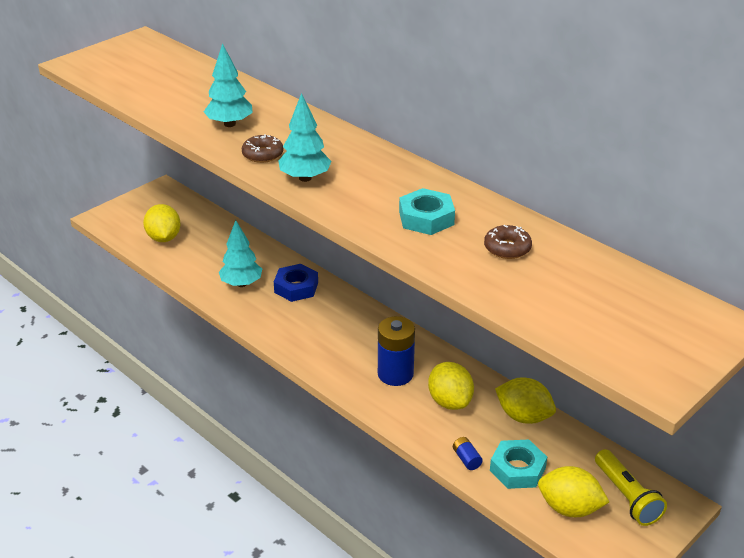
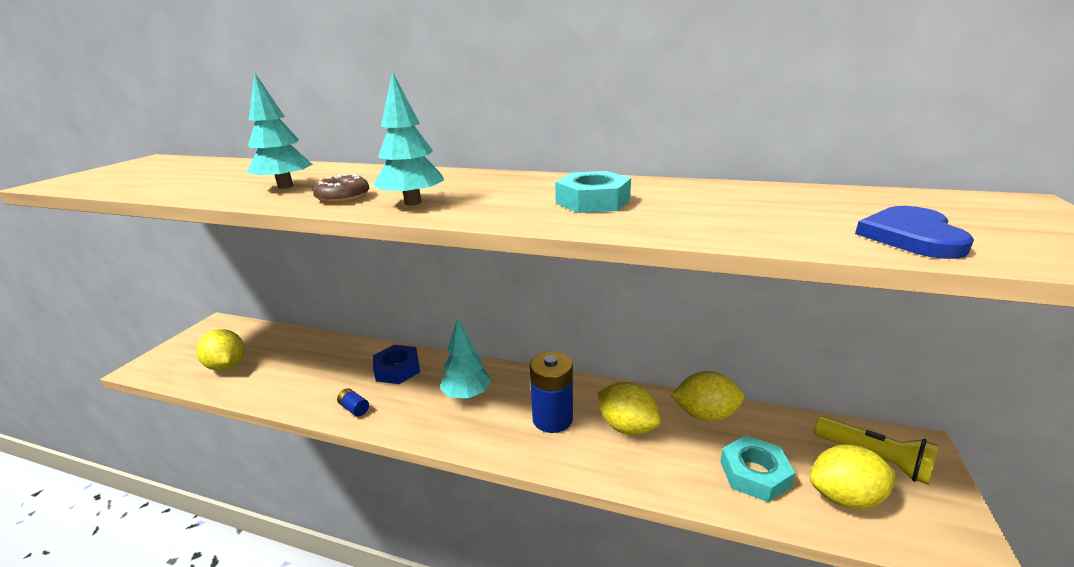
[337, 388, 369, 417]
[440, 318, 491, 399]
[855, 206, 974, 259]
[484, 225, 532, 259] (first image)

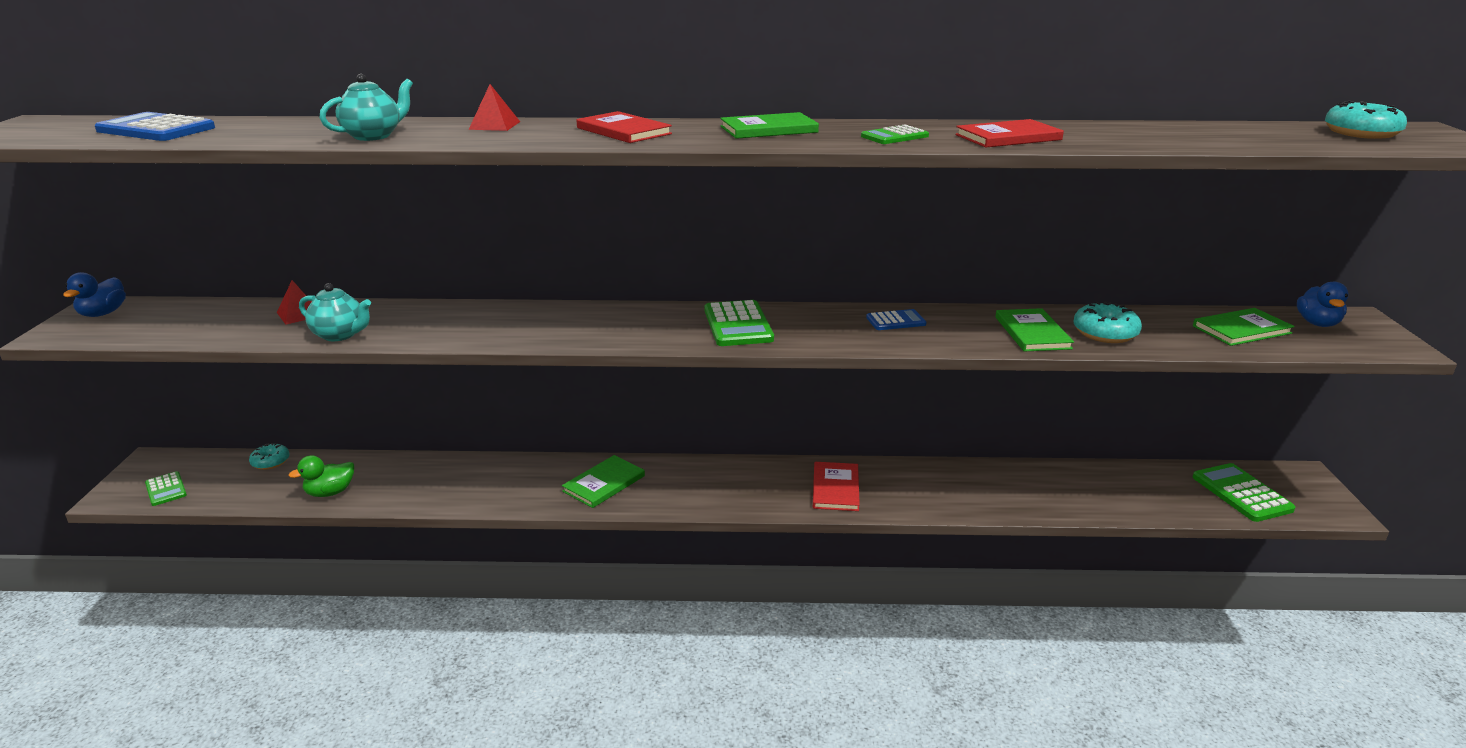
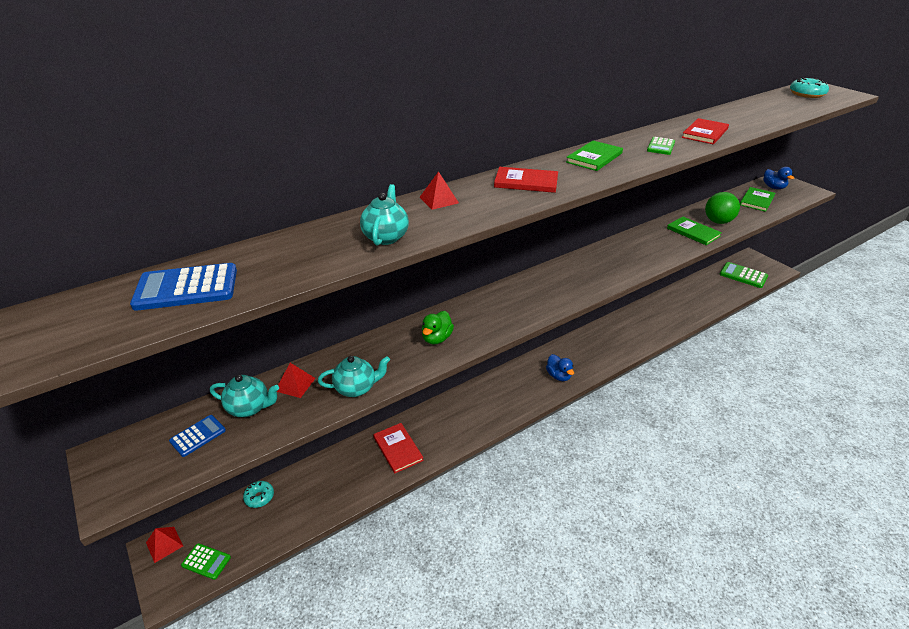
[146, 527, 183, 563]
[169, 415, 226, 457]
[210, 375, 279, 417]
[373, 423, 424, 473]
[422, 311, 454, 345]
[546, 354, 574, 381]
[705, 192, 740, 224]
[562, 455, 645, 508] (first image)
[704, 300, 774, 346] (first image)

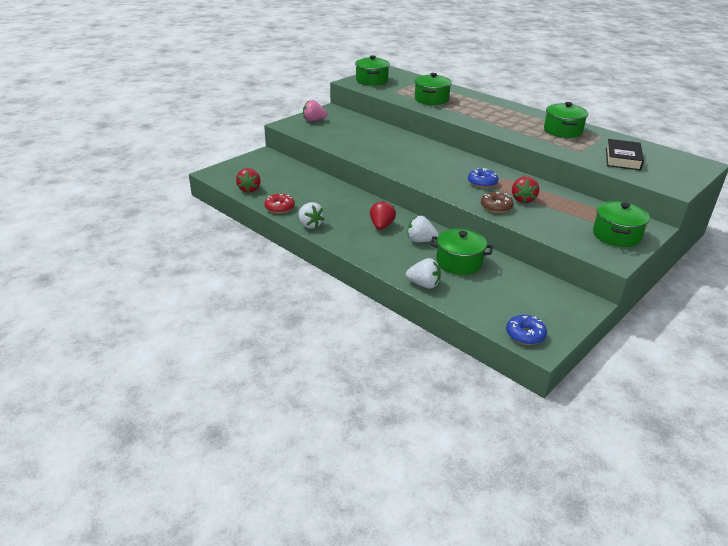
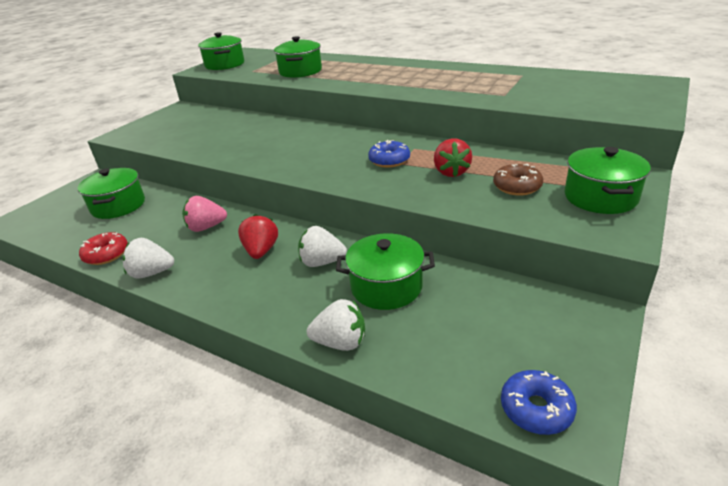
[78, 168, 145, 219]
[122, 238, 174, 279]
[182, 196, 227, 232]
[493, 164, 543, 196]
[236, 168, 261, 193] (first image)
[606, 139, 644, 171] (first image)

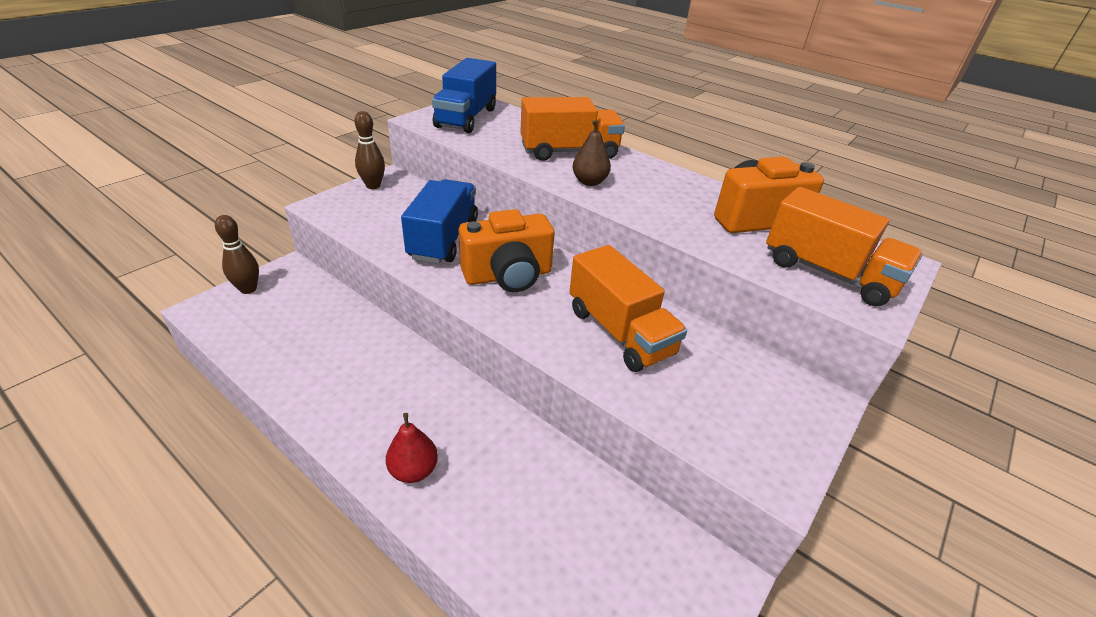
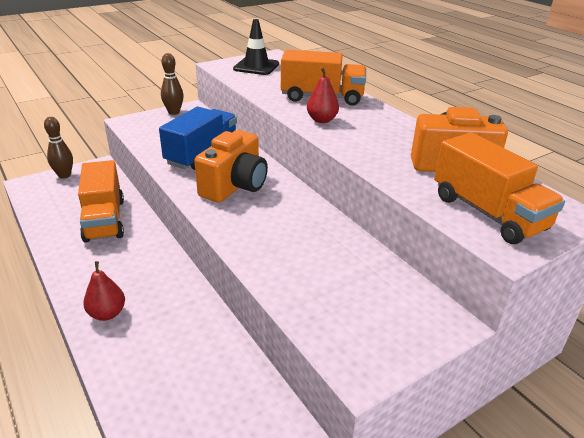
[78, 160, 124, 243]
[194, 130, 268, 203]
[233, 19, 279, 75]
[307, 67, 339, 123]

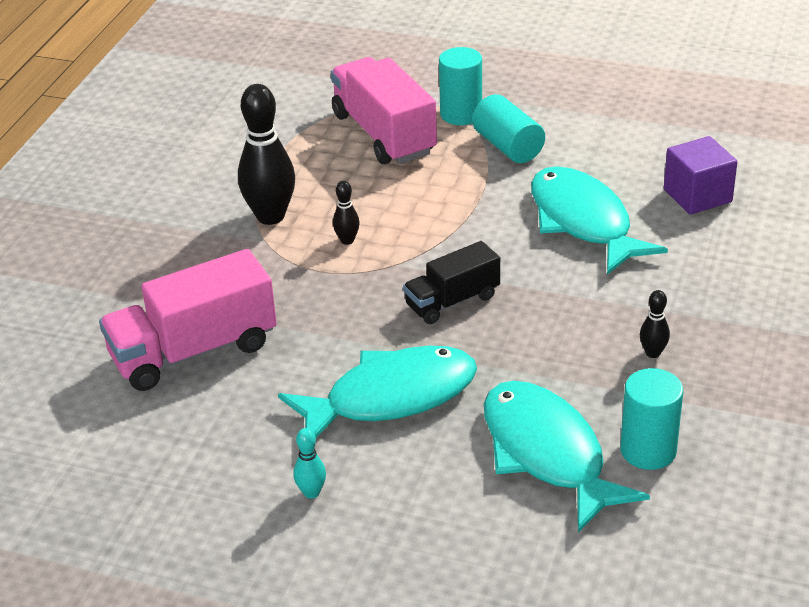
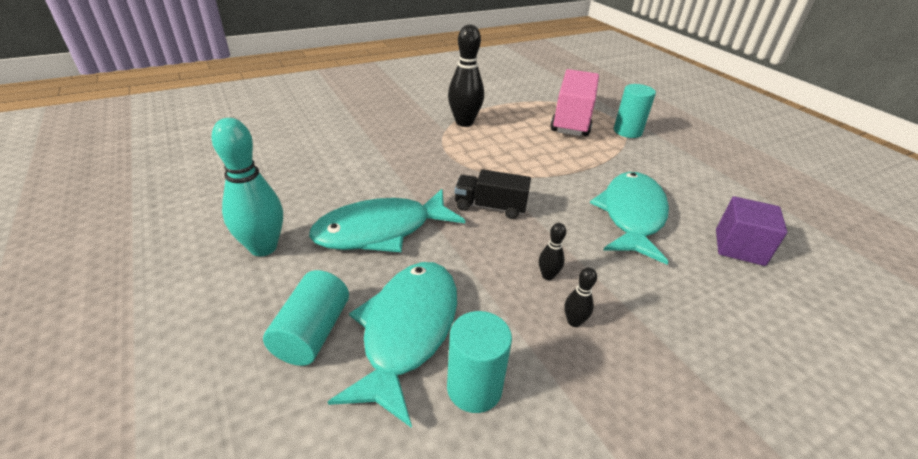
[211, 118, 283, 256]
[263, 270, 349, 366]
[309, 189, 465, 252]
[539, 223, 566, 280]
[99, 249, 277, 391] (first image)

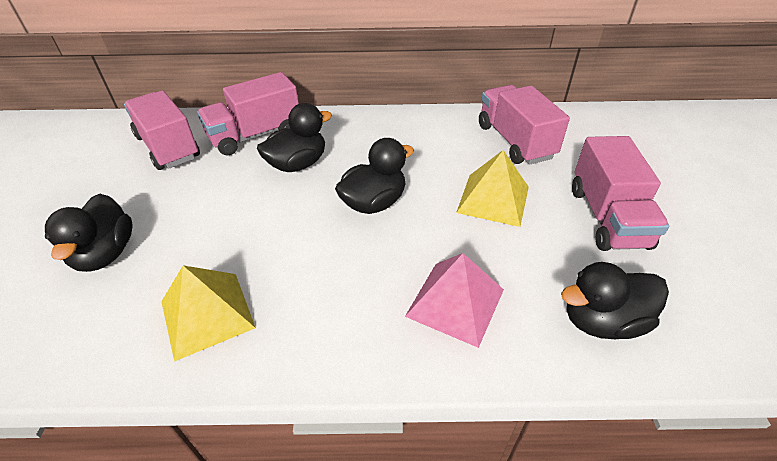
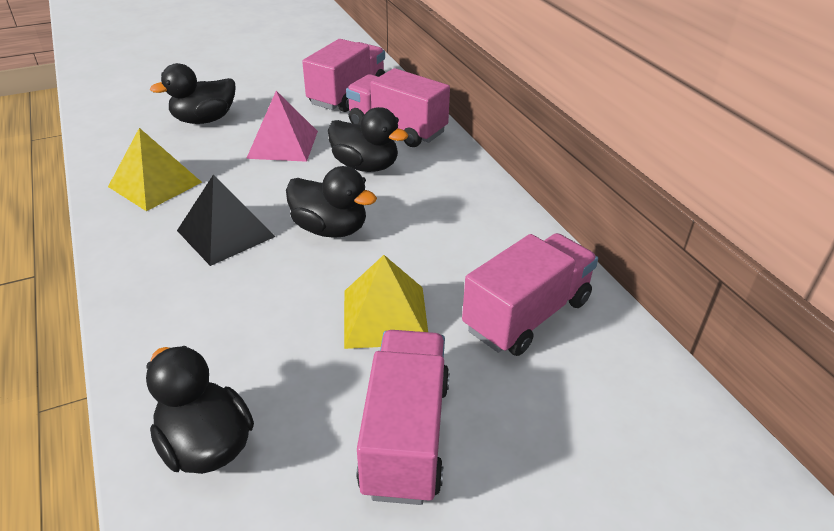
[177, 175, 275, 266]
[246, 91, 318, 162]
[357, 330, 450, 505]

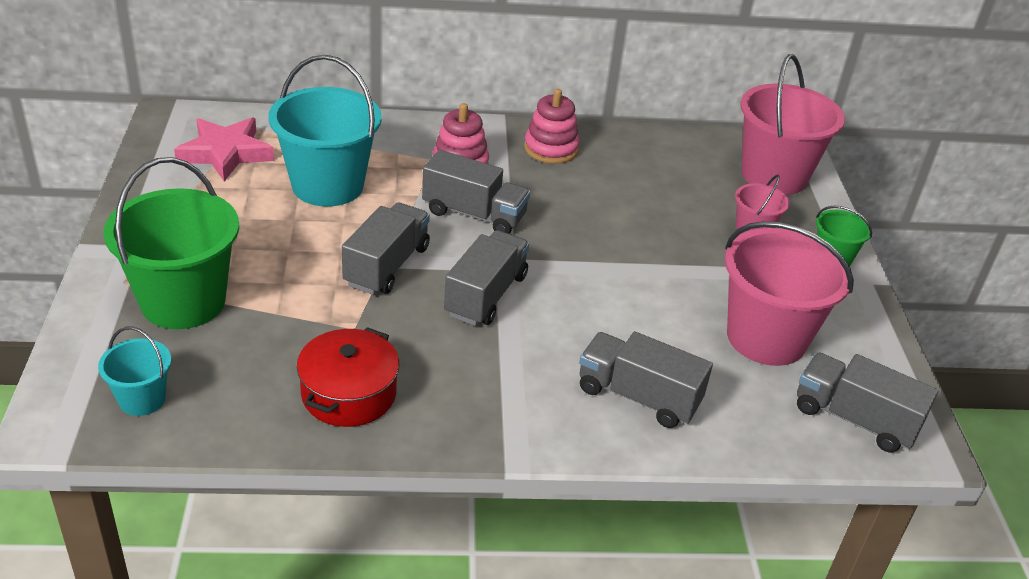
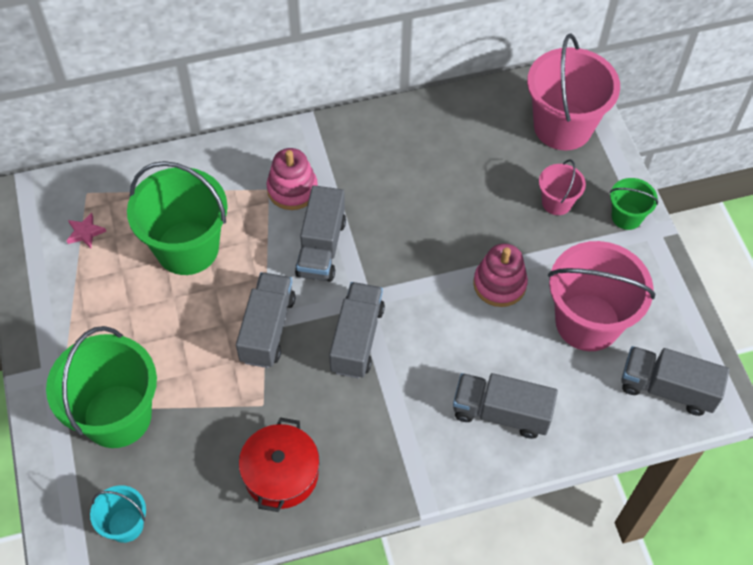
[66, 213, 106, 249]
[127, 161, 228, 275]
[295, 185, 346, 282]
[473, 243, 528, 307]

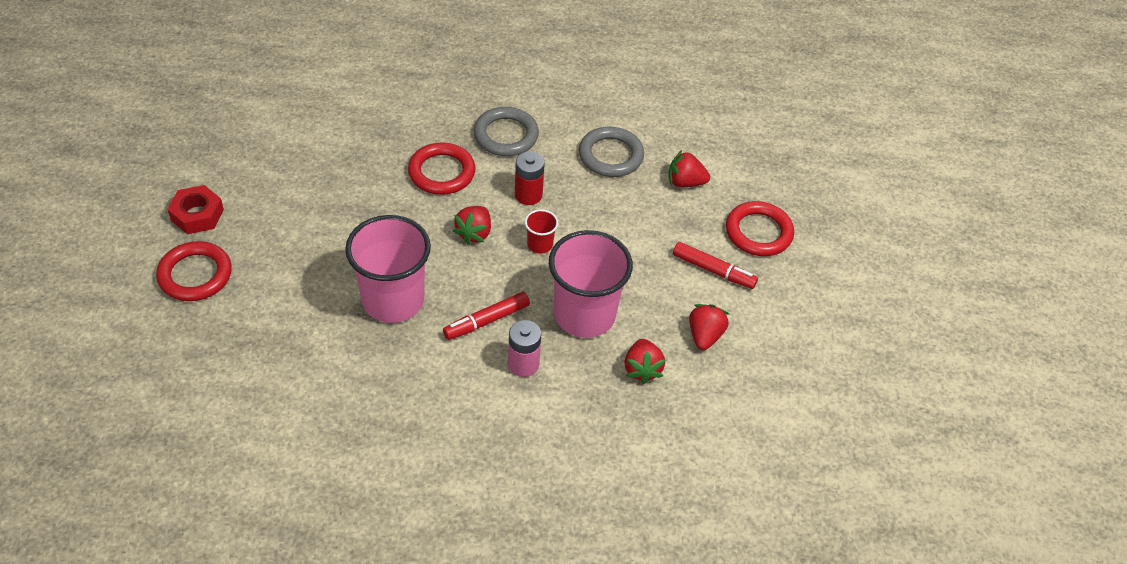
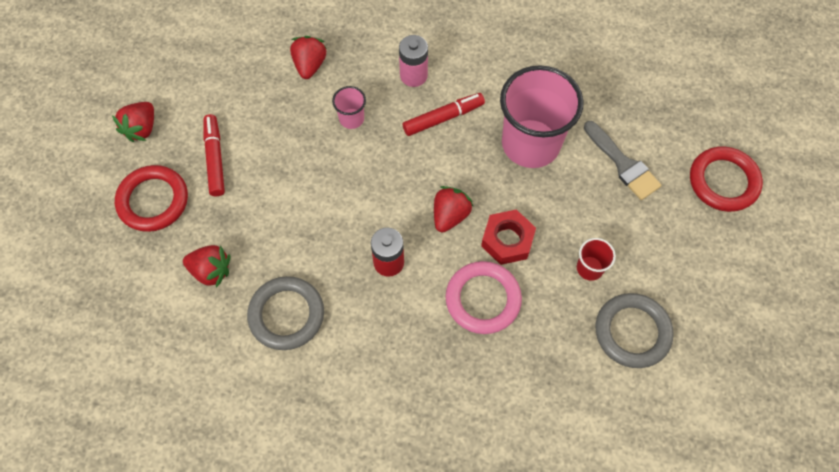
[112, 102, 154, 142]
[203, 114, 225, 196]
[332, 86, 366, 129]
[445, 261, 522, 334]
[481, 209, 536, 265]
[577, 238, 616, 281]
[584, 121, 662, 200]
[595, 293, 674, 368]

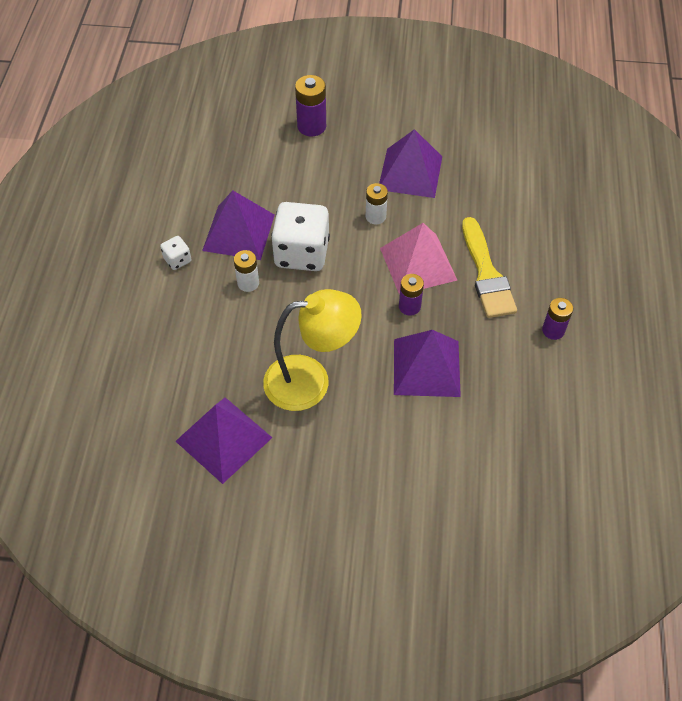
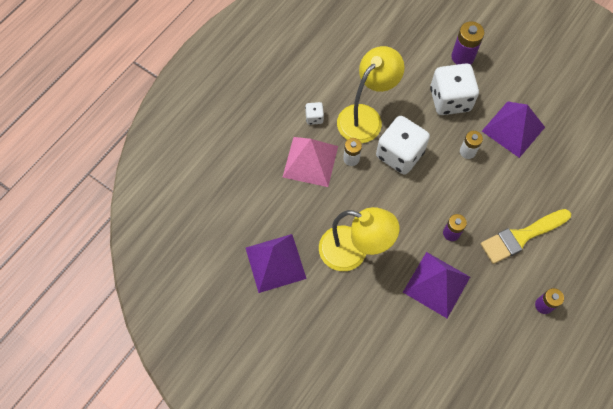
[283, 137, 338, 187]
[337, 46, 405, 143]
[430, 63, 479, 115]
[481, 209, 571, 264]

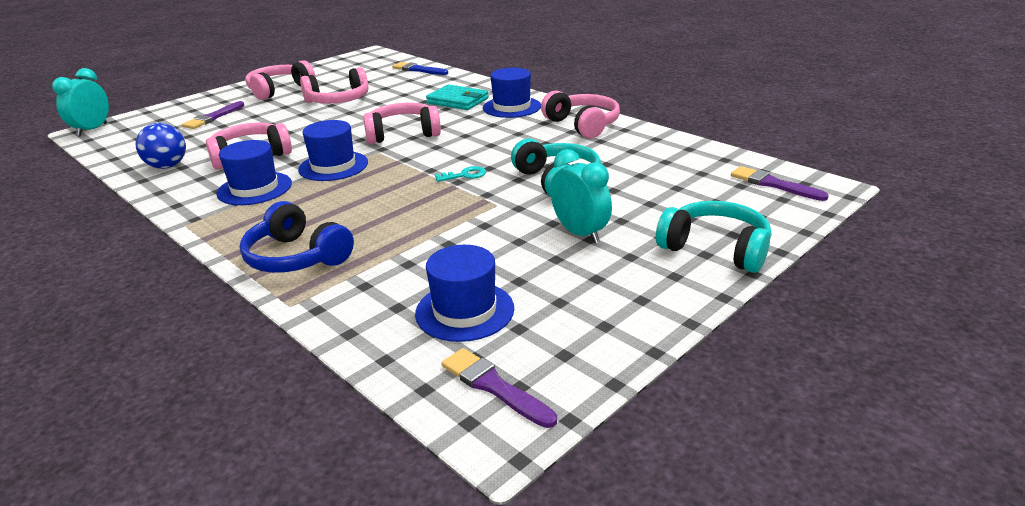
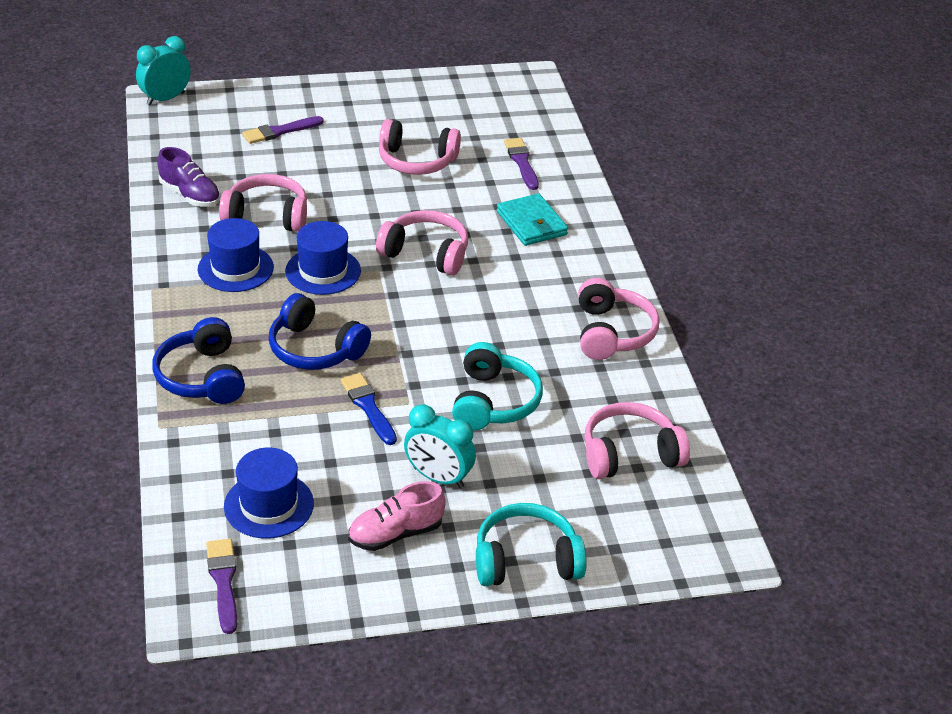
[157, 147, 221, 207]
[269, 293, 371, 370]
[340, 373, 397, 445]
[348, 481, 446, 551]
[404, 404, 476, 488]
[476, 503, 587, 586]
[504, 138, 539, 190]
[584, 402, 690, 479]
[435, 166, 486, 182] (first image)
[483, 68, 541, 118] (first image)

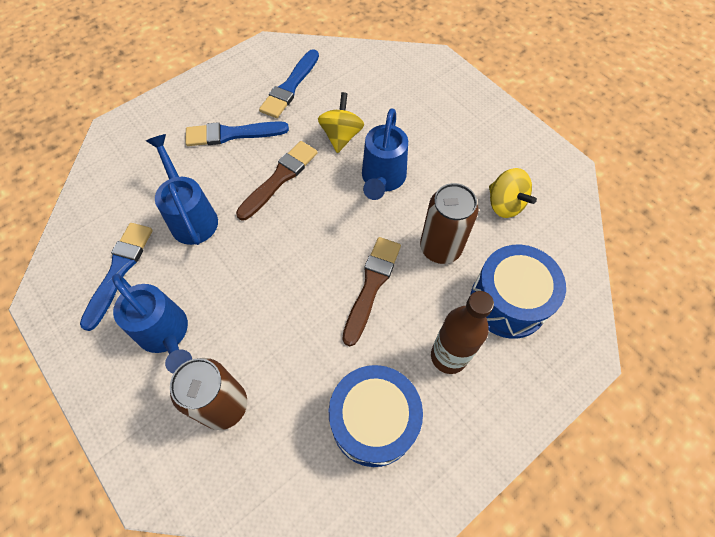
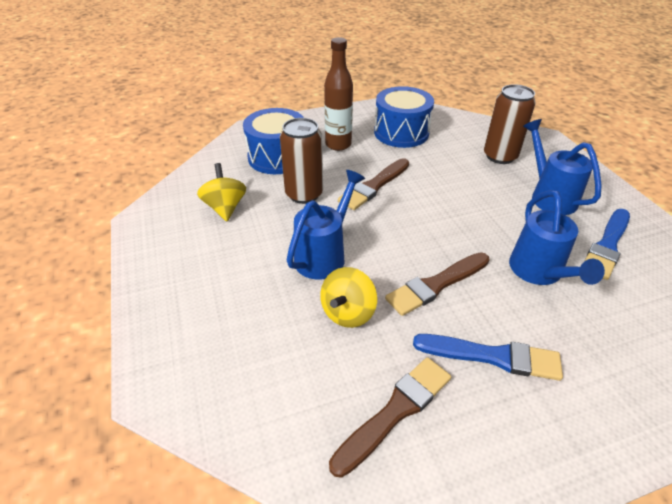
[329, 357, 451, 478]

